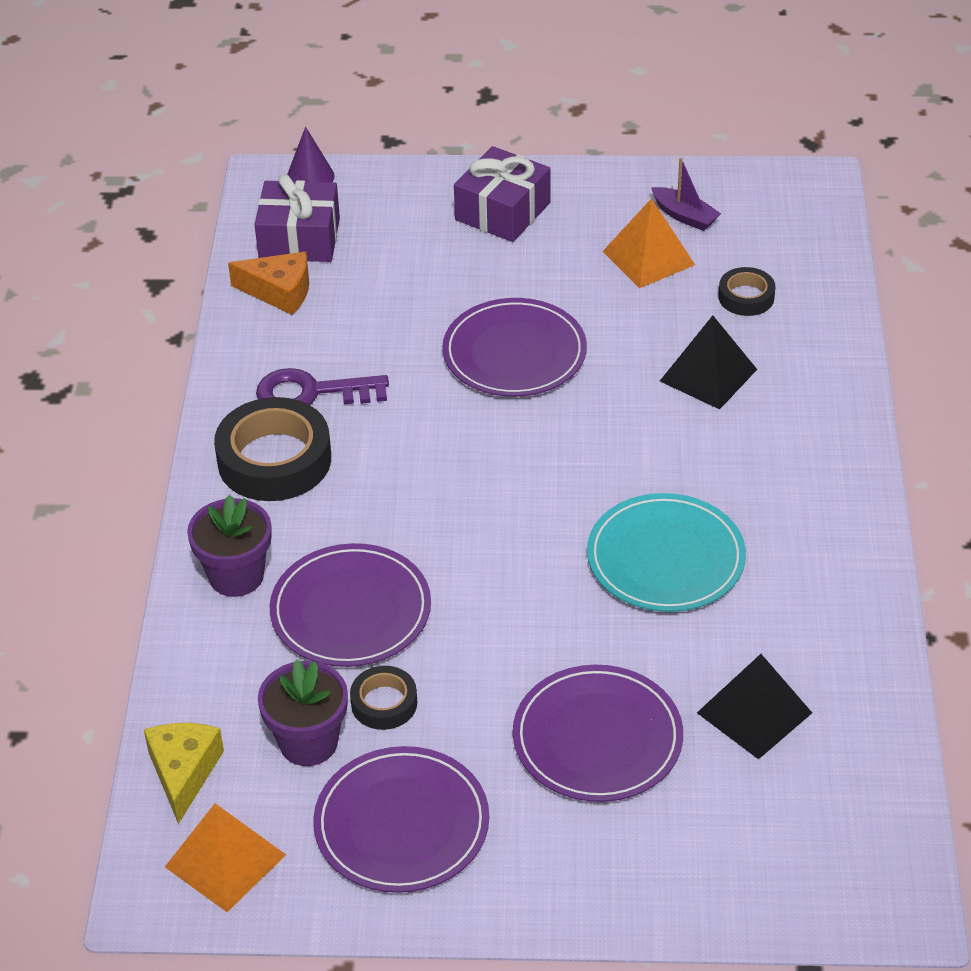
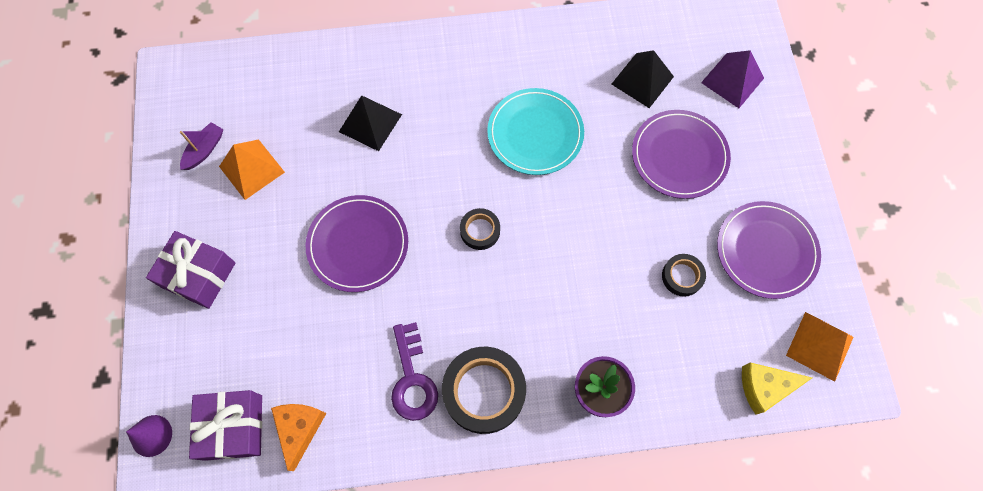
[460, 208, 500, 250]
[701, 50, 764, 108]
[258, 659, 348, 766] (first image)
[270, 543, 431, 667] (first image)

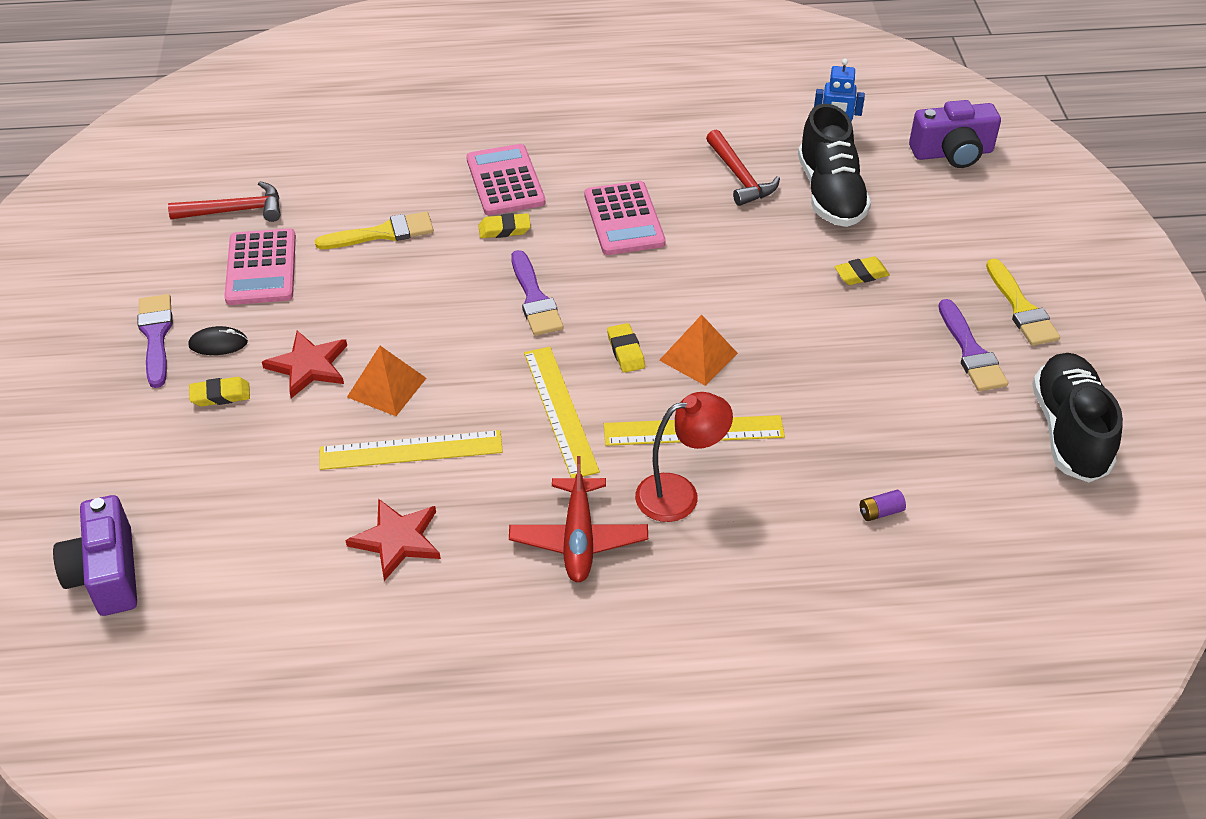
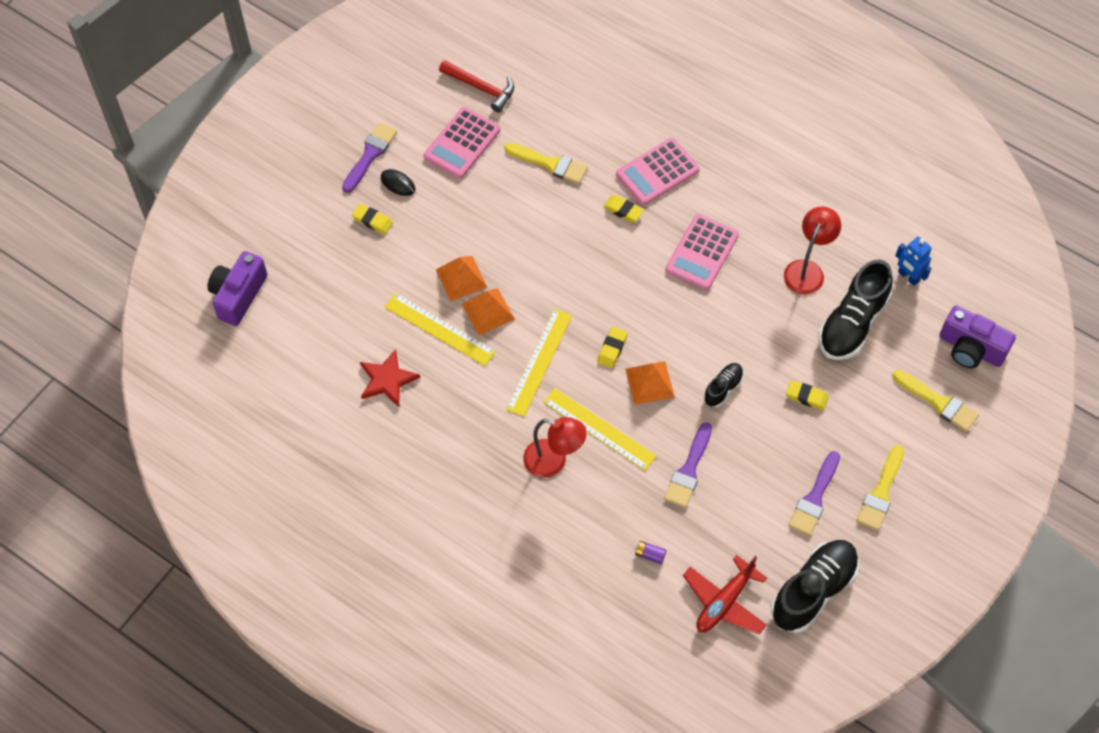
[462, 288, 515, 335]
[616, 138, 700, 206]
[664, 422, 712, 508]
[683, 555, 767, 634]
[704, 363, 744, 407]
[784, 206, 841, 295]
[892, 370, 979, 432]
[262, 331, 347, 398] (first image)

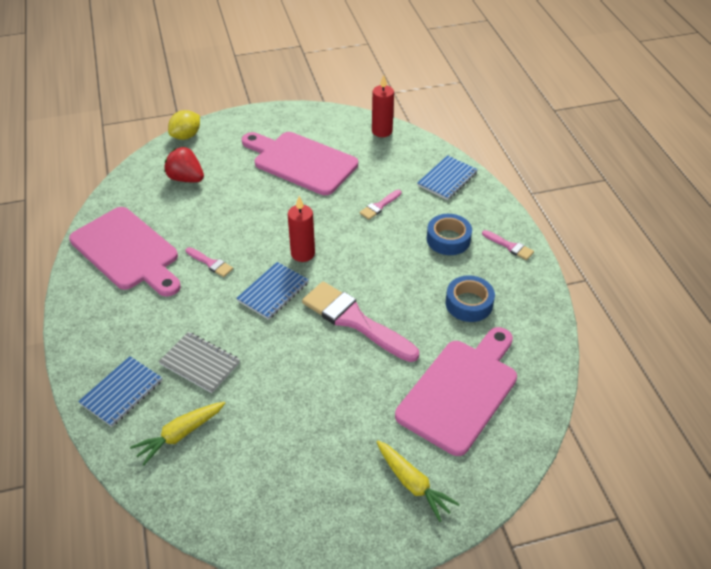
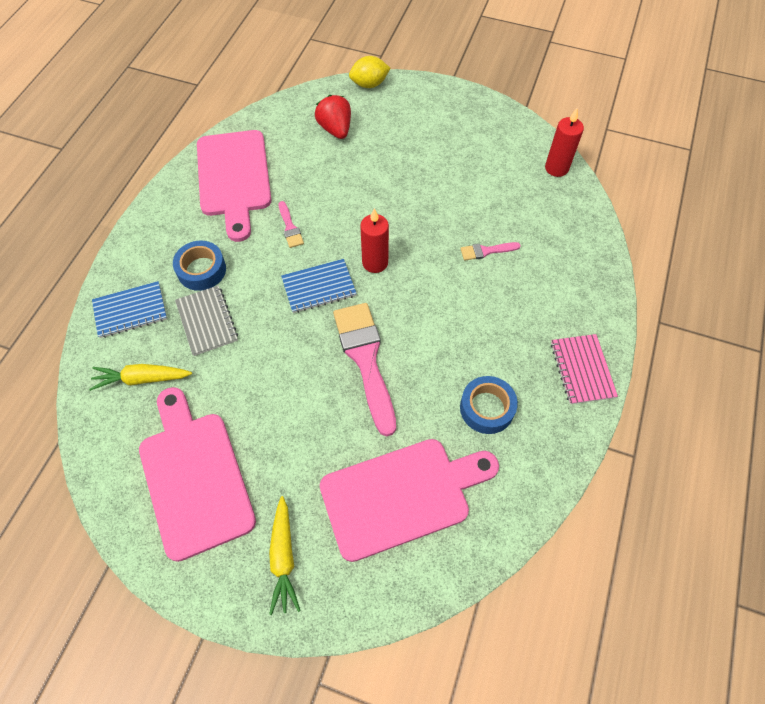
[139, 387, 256, 562]
[173, 241, 226, 291]
[551, 334, 618, 405]
[417, 155, 478, 200] (first image)

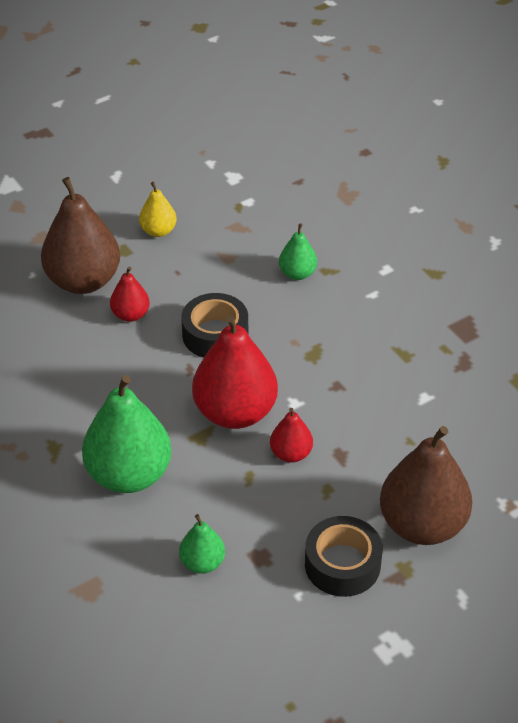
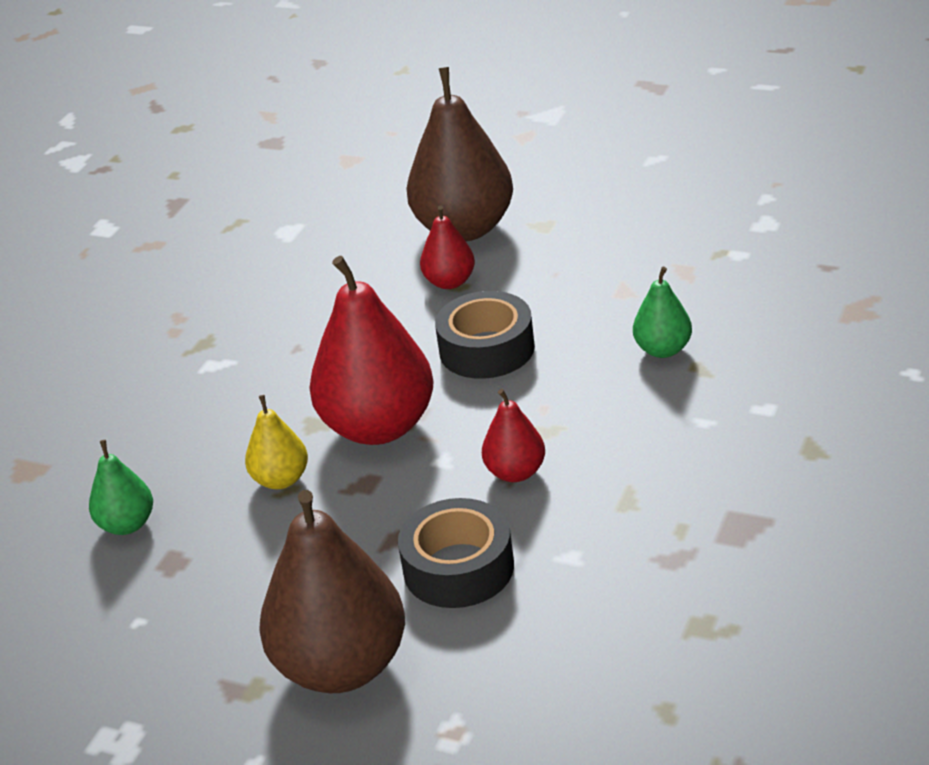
[245, 395, 308, 489]
[398, 498, 514, 608]
[482, 389, 545, 482]
[82, 375, 172, 493] (first image)

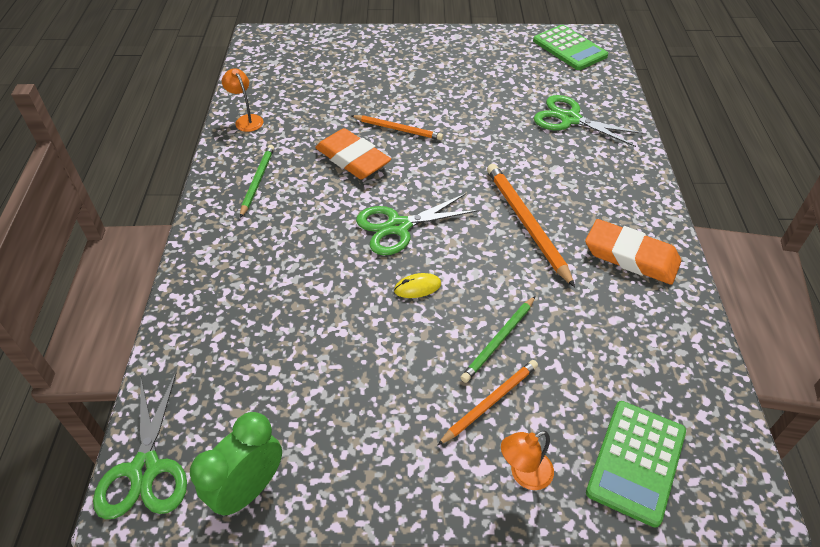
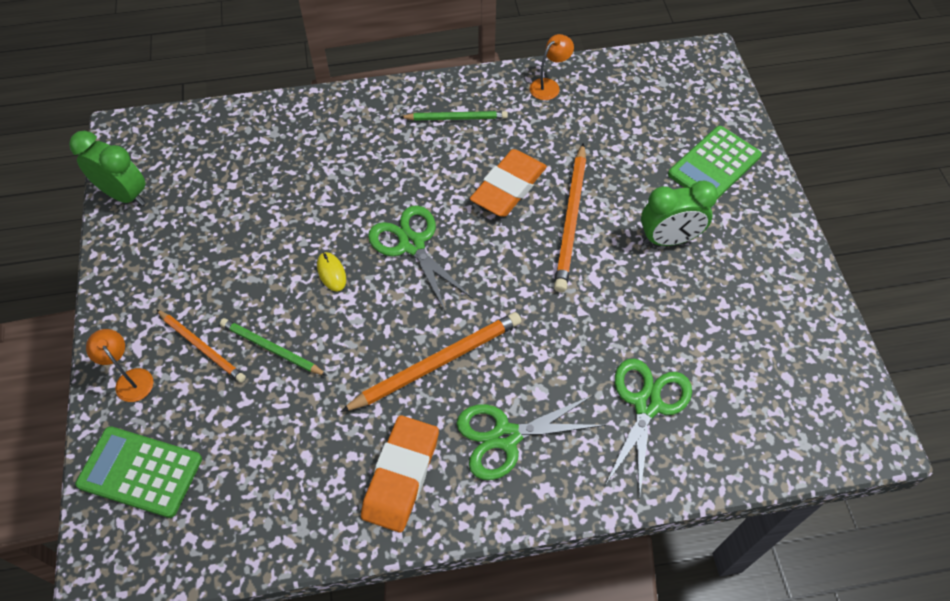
[457, 395, 606, 480]
[554, 143, 586, 292]
[641, 181, 718, 246]
[668, 126, 762, 199]

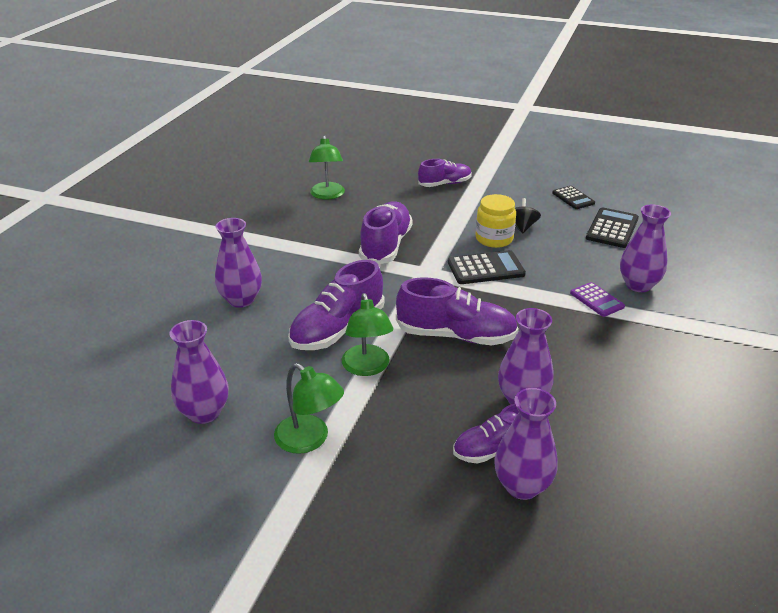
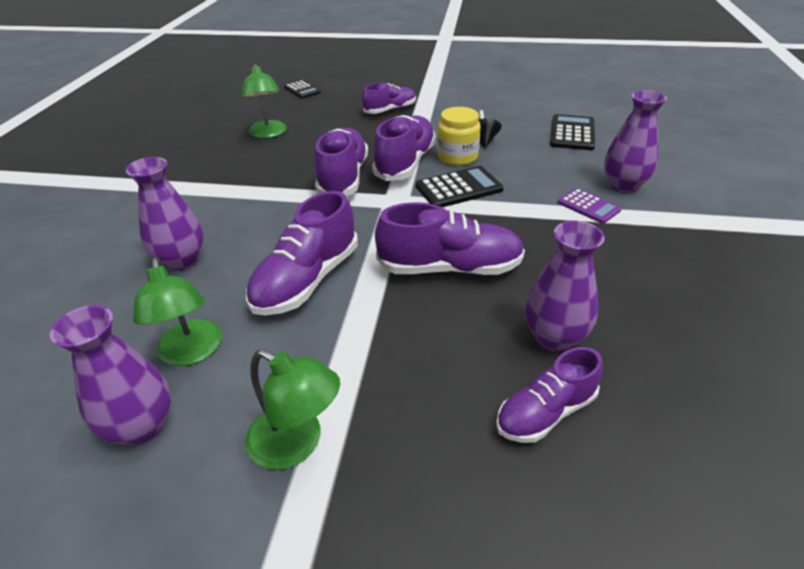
[133, 258, 222, 366]
[284, 80, 321, 99]
[372, 115, 436, 181]
[494, 388, 558, 500] (first image)

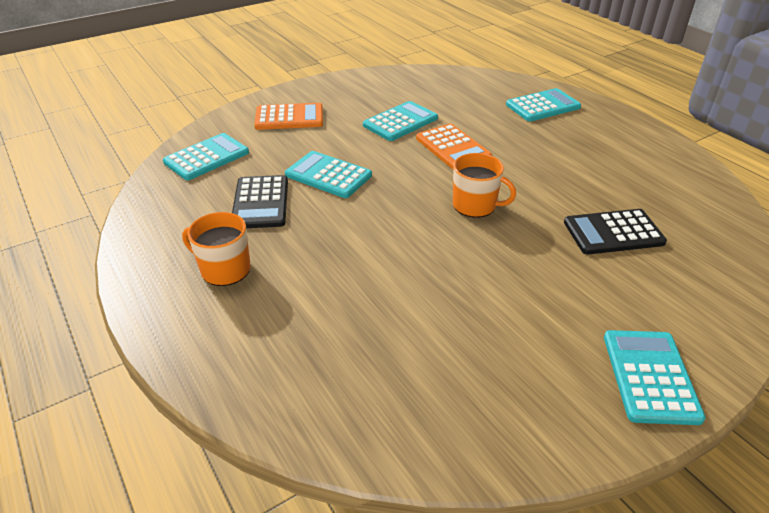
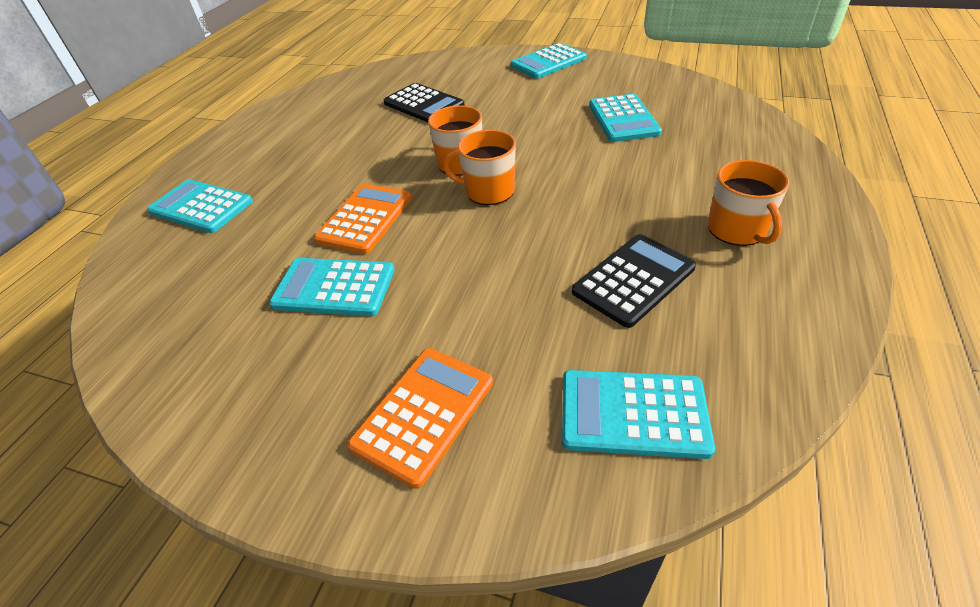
[347, 348, 493, 489]
[443, 130, 516, 205]
[589, 94, 662, 142]

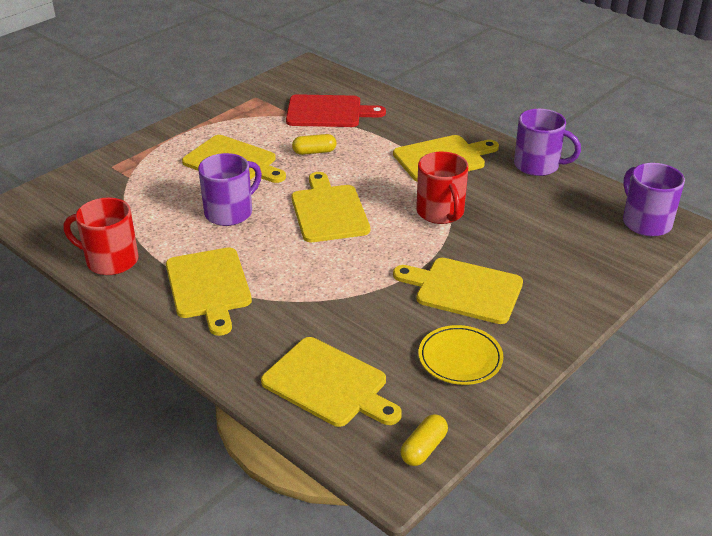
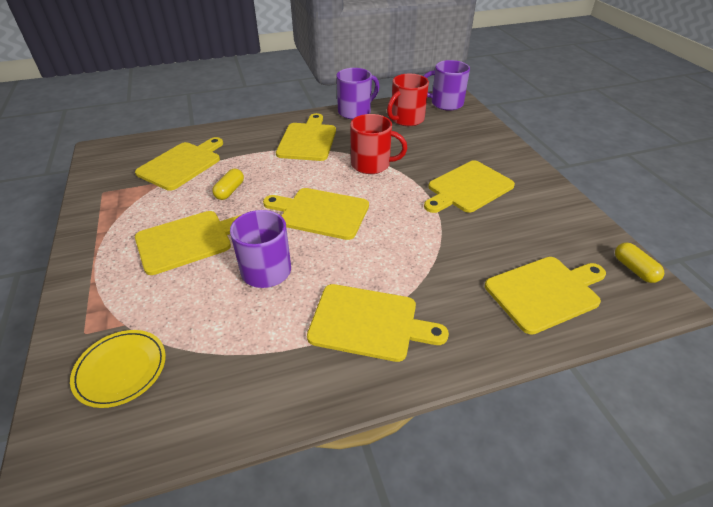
[70, 330, 166, 408]
[135, 137, 223, 191]
[387, 74, 429, 126]

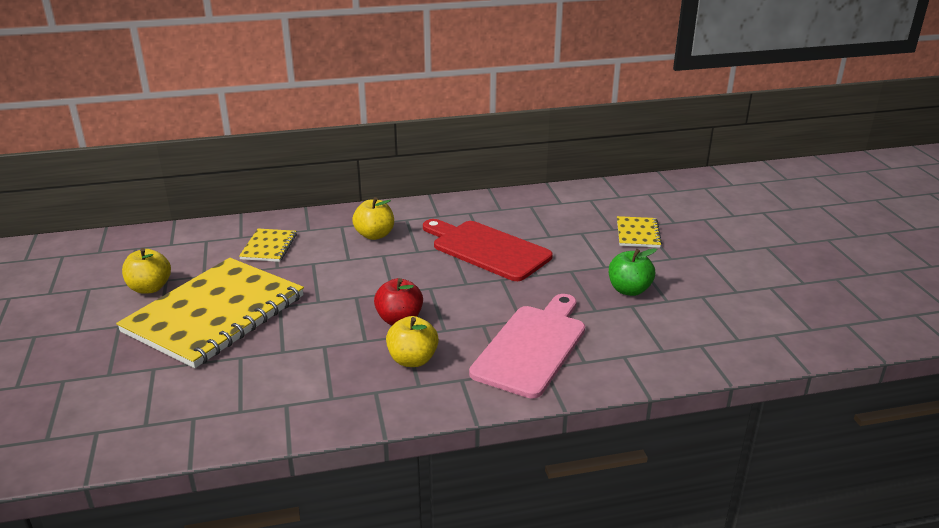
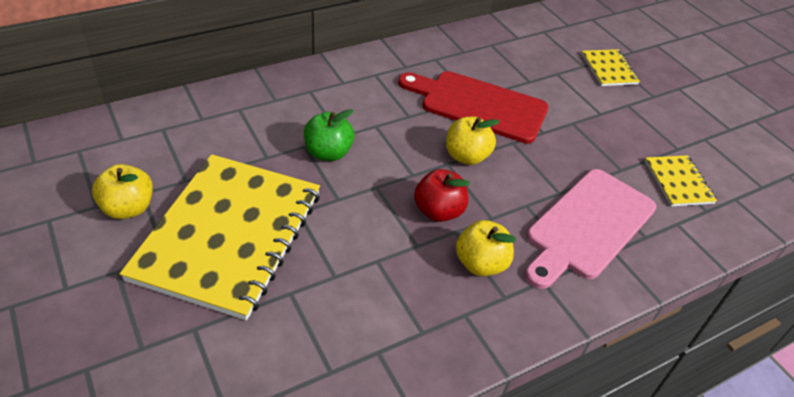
[304, 109, 354, 161]
[446, 117, 500, 165]
[525, 169, 656, 289]
[645, 155, 717, 206]

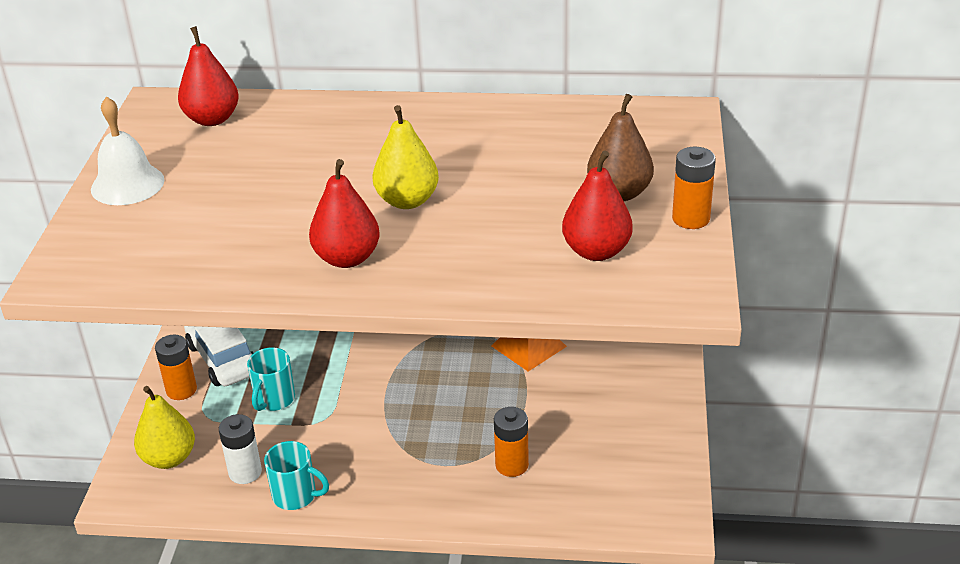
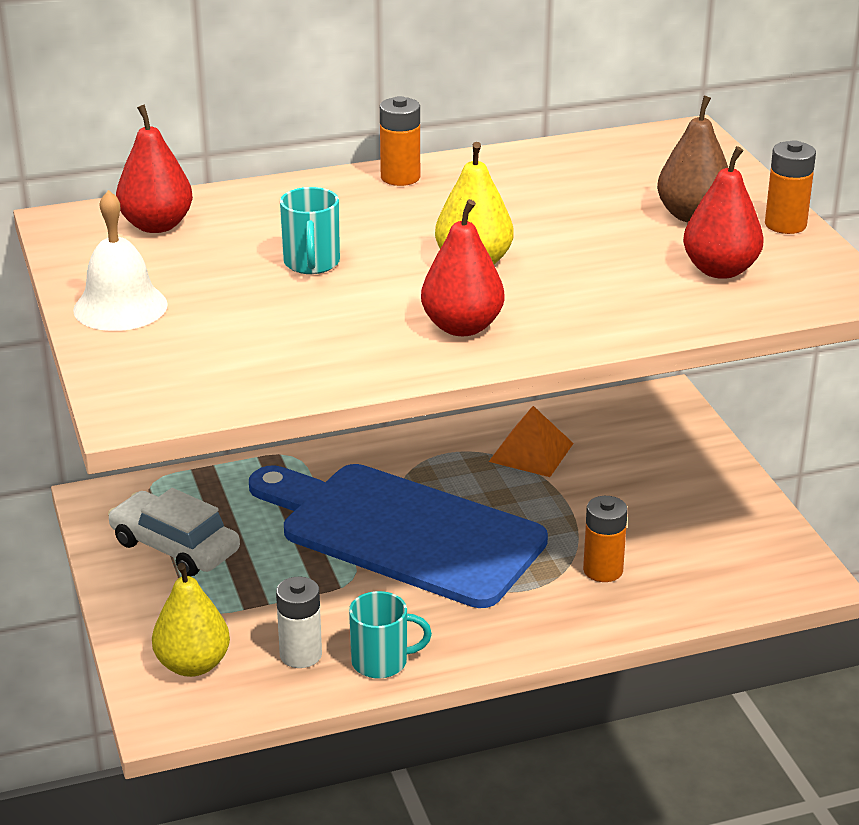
[249, 464, 548, 608]
[280, 187, 340, 274]
[380, 96, 420, 186]

